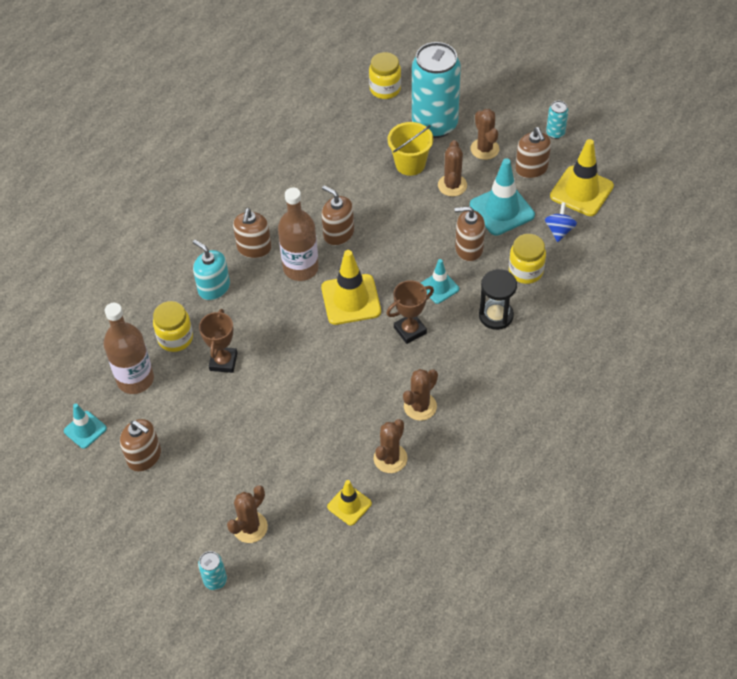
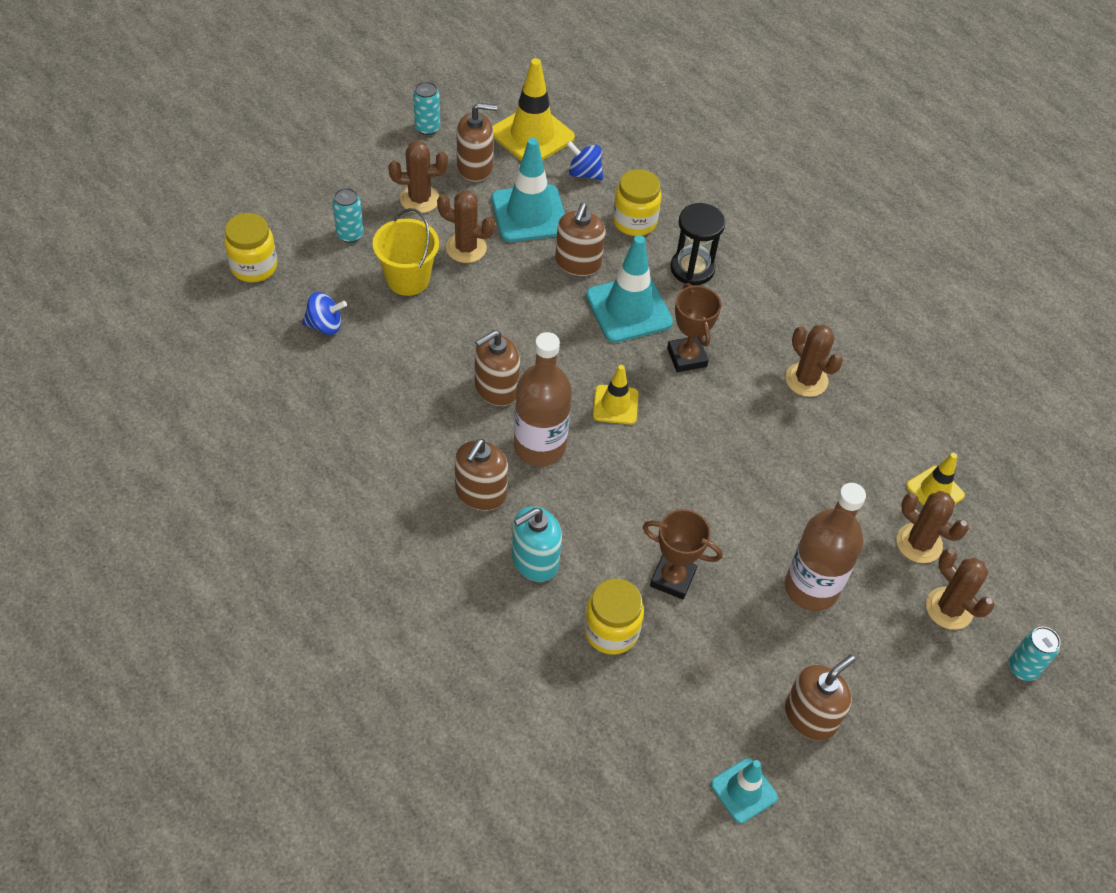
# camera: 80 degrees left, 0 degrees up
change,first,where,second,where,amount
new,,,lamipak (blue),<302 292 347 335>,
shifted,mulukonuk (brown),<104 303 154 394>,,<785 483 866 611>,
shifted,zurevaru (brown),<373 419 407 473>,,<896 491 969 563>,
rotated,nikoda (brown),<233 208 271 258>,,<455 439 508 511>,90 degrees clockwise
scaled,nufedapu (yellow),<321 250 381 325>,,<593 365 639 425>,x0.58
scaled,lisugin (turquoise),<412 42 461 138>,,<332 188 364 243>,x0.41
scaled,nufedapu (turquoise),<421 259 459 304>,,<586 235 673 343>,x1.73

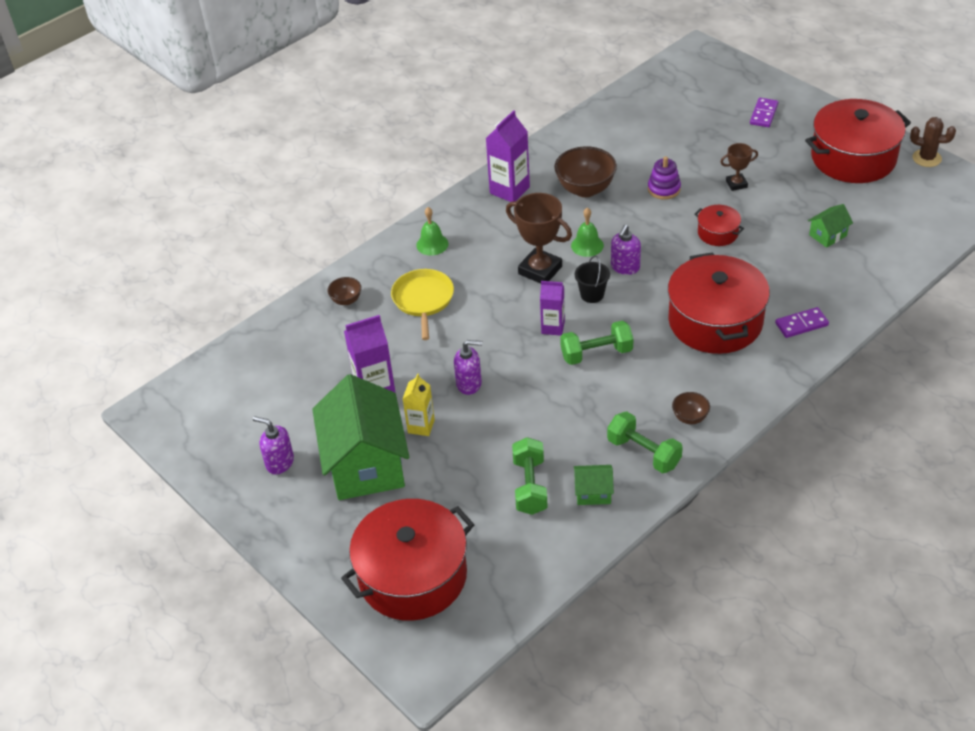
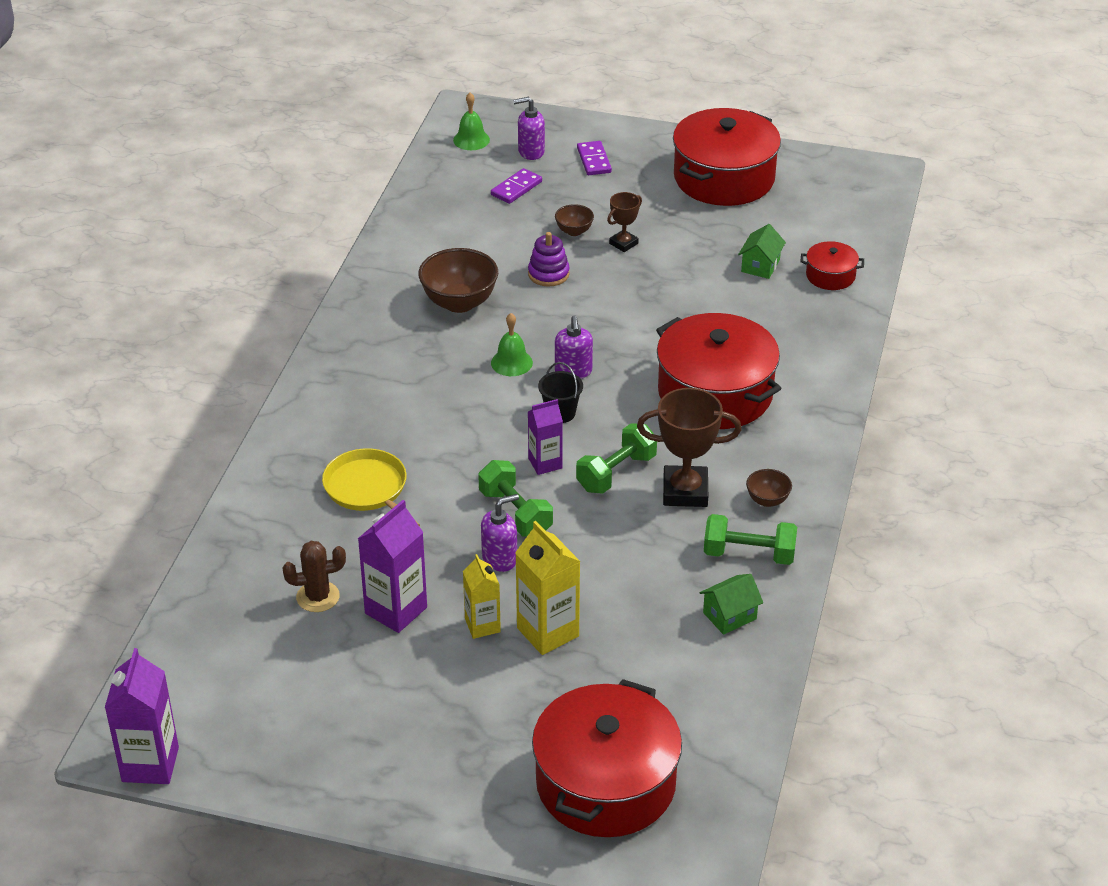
# camera: 35 degrees left, 5 degrees down
change,first,where,second,where,amount
gone,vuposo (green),<312 374 409 500>,,,
new,,,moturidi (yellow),<515 521 581 655>,
shifted,nikoda (purple),<253 416 294 474>,,<513 97 545 160>,
shifted,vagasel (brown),<327 277 361 305>,,<555 204 594 236>,
shifted,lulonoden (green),<416 207 448 256>,,<453 93 490 150>,
shifted,moturidi (purple),<486 110 530 202>,,<105 648 179 784>,
shifted,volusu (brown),<506 193 572 283>,,<637 388 742 507>,
shifted,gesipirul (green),<512 437 548 515>,,<478 460 553 537>,
shifted,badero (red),<694 205 744 246>,,<800 241 864 290>,
shifted,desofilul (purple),<775 307 829 338>,,<491 168 542 204>,
shifted,zurevaru (brown),<910 117 956 167>,,<282 541 346 612>,

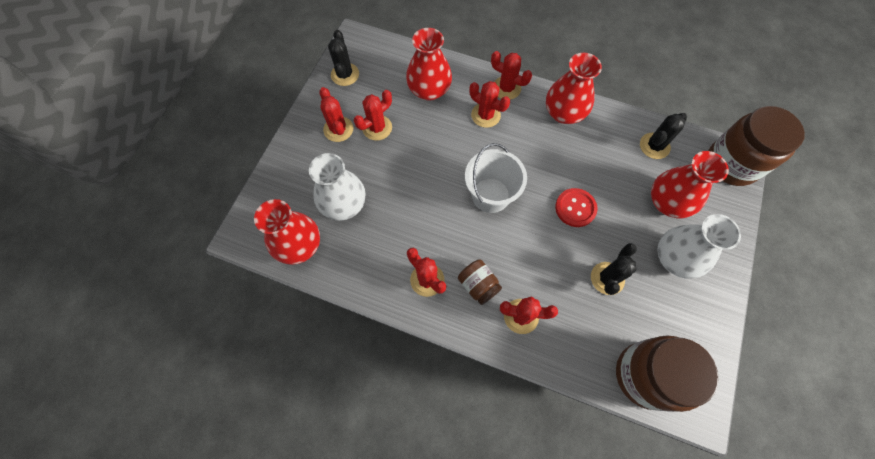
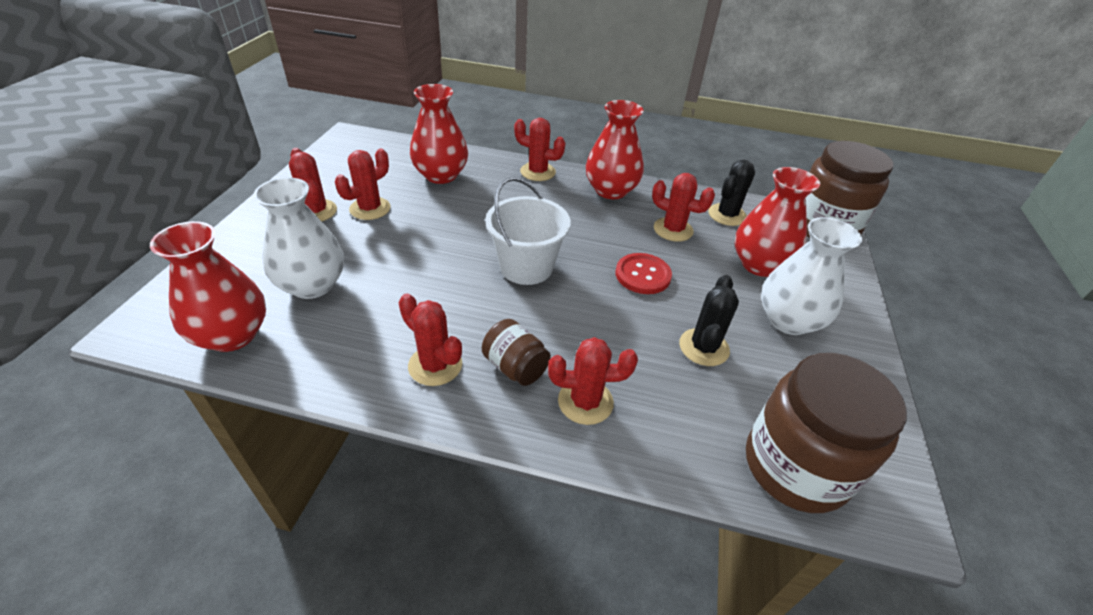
# camera: 10 degrees left, 25 degrees down
change,first,where,second,where,amount
gone,zurevaru (black),<328 30 359 86>,,,
shifted,zurevaru (red),<470 81 510 128>,,<652 173 715 242>,

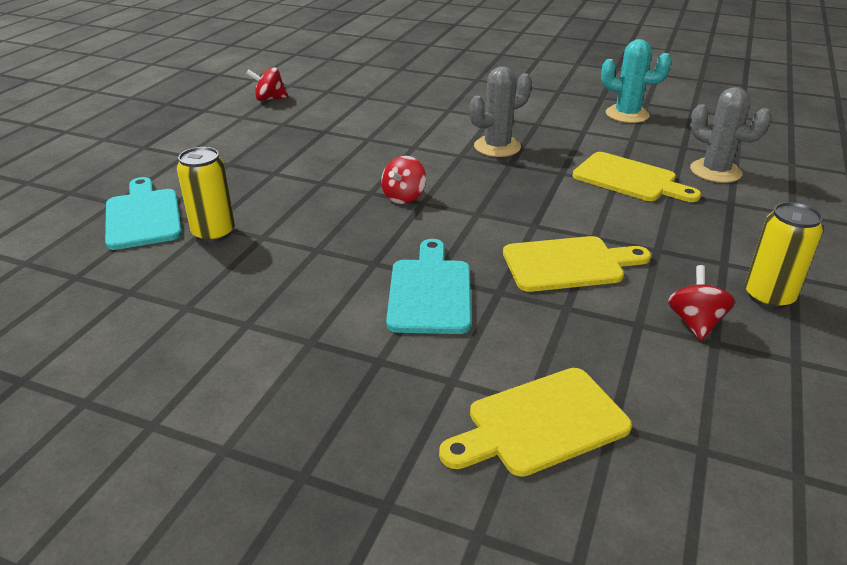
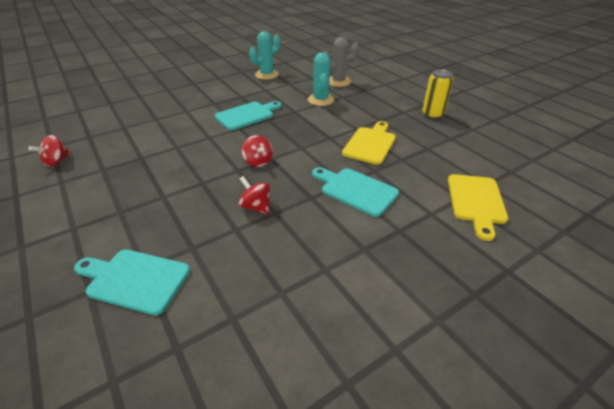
# camera: 55 degrees left, 5 degrees up
change,first,where,second,where,amount
gone,lisugin (yellow),<177 147 235 243>,,,
shifted,lamipak (red),<668 265 735 341>,,<239 176 270 214>,
swapped,zurevaru (grey),<470 66 532 157>,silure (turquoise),<215 101 282 130>,
swapped,silure (yellow),<573 152 701 202>,zurevaru (turquoise),<308 52 334 106>,

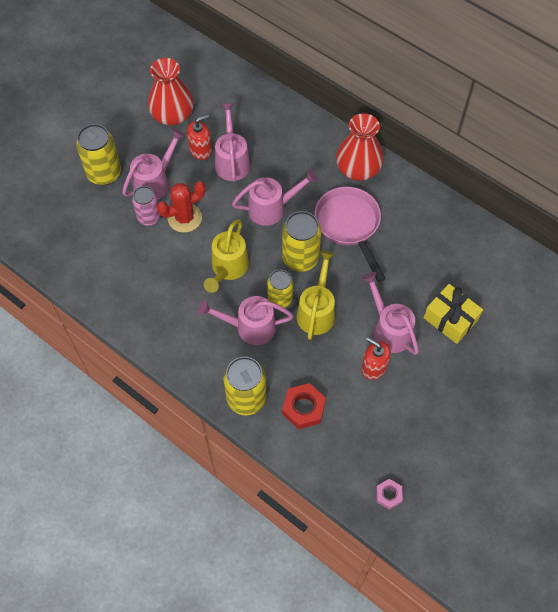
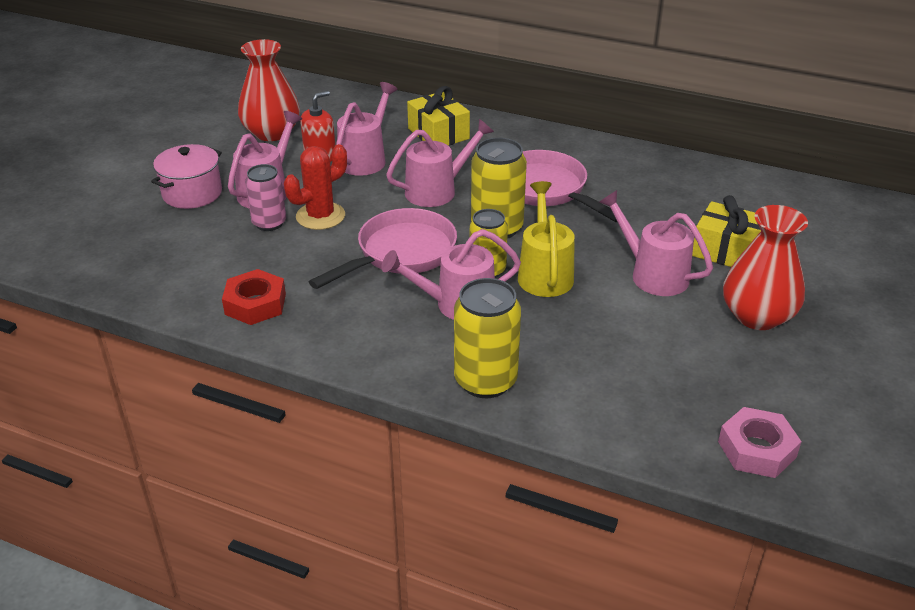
# camera: 15 degrees left, 25 degrees down
change,first,where,second,where,amount
gone,nikoda (red),<361 337 391 380>,,,
new,,,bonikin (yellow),<407 86 470 146>,
shifted,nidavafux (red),<282 383 326 429>,,<222 269 286 325>,
shifted,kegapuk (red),<336 113 383 181>,,<723 205 808 330>,
swapped,lisugin (yellow),<76 124 121 185>,badero (pink),<151 144 222 209>,
swapped,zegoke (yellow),<204 219 249 293>,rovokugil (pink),<309 208 457 289>,
rotated,zegoke (pink),<215 103 250 182>,,<336 82 397 176>,45 degrees clockwise
scaled,nidavafux (pink),<376 479 403 510>,,<718 407 802 478>,x1.63

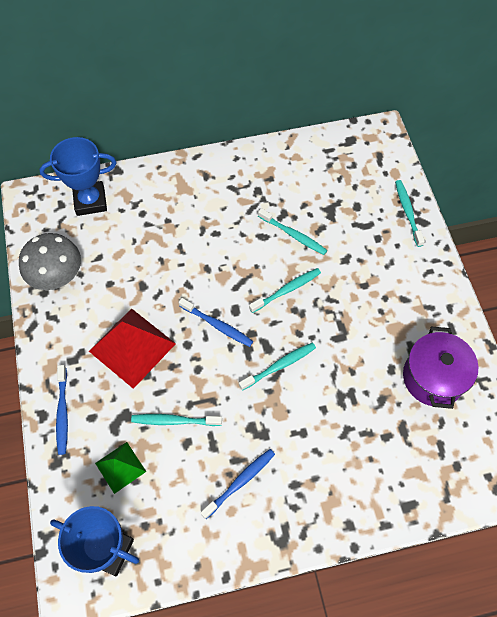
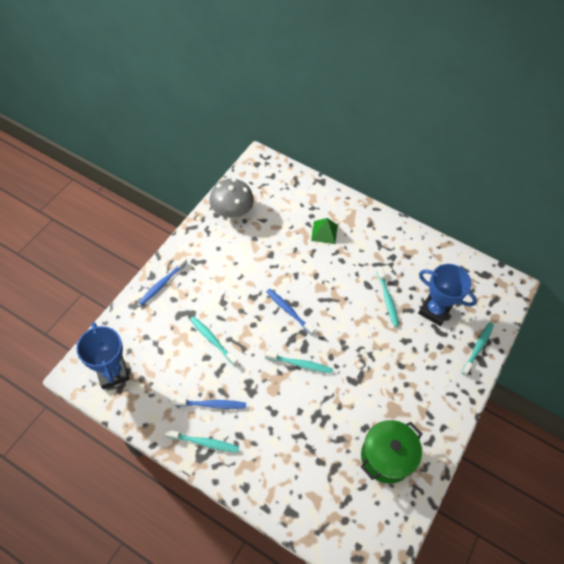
# camera: 40 degrees right, 5 degrees down
change,first,where,second,where,amount
gone,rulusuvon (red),<89 308 176 389>,,,
shifted,volusu (blue),<39 137 117 216>,,<418 264 477 326>,
shifted,rulusuvon (green),<95 442 146 494>,,<311 218 338 244>,
shifted,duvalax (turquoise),<249 268 321 313>,,<165 429 239 453>,
repainted,badero (purple),<403 326 478 409>,badero (green),<361 420 422 484>,
rotated,duvalax (blue),<179 298 253 347>,,<266 289 316 335>,150 degrees clockwise

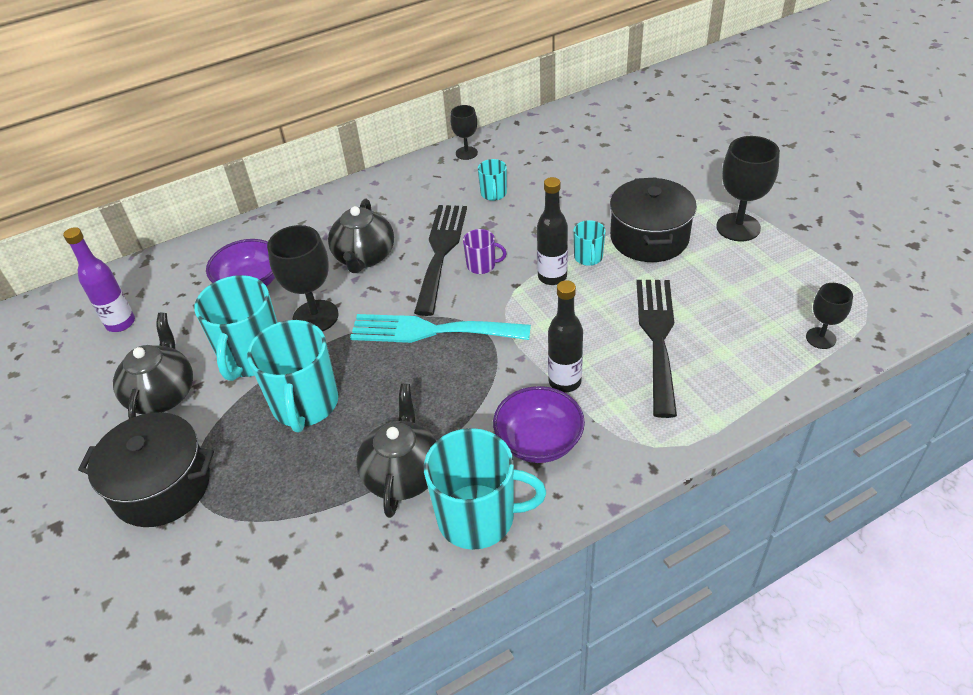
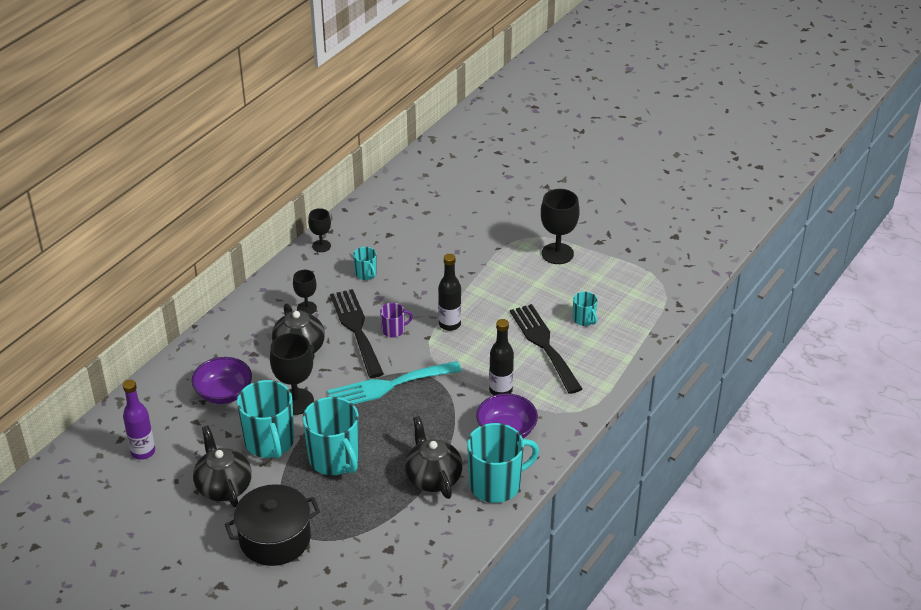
# camera: 30 degrees left, 5 degrees down
change,first,where,second,where,amount
gone,badero (black),<610 177 697 262>,,,
shifted,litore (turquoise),<573 220 606 266>,,<573 291 597 326>,
shifted,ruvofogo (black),<806 283 853 349>,,<293 270 317 314>,

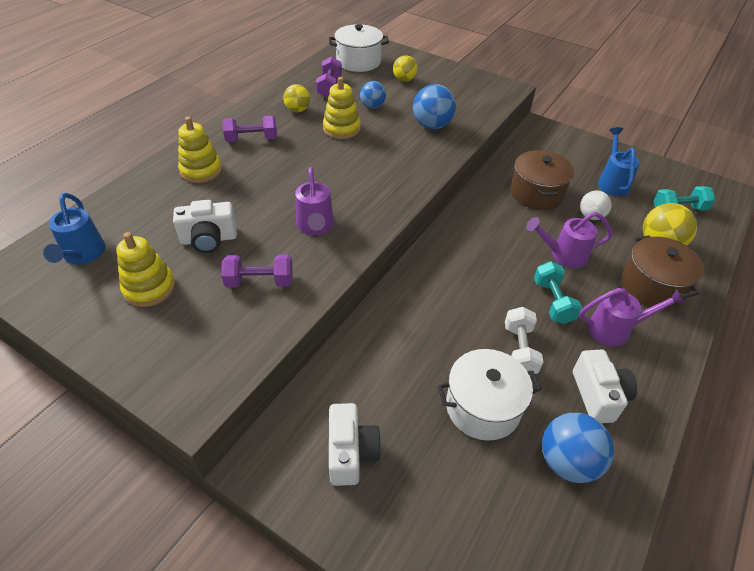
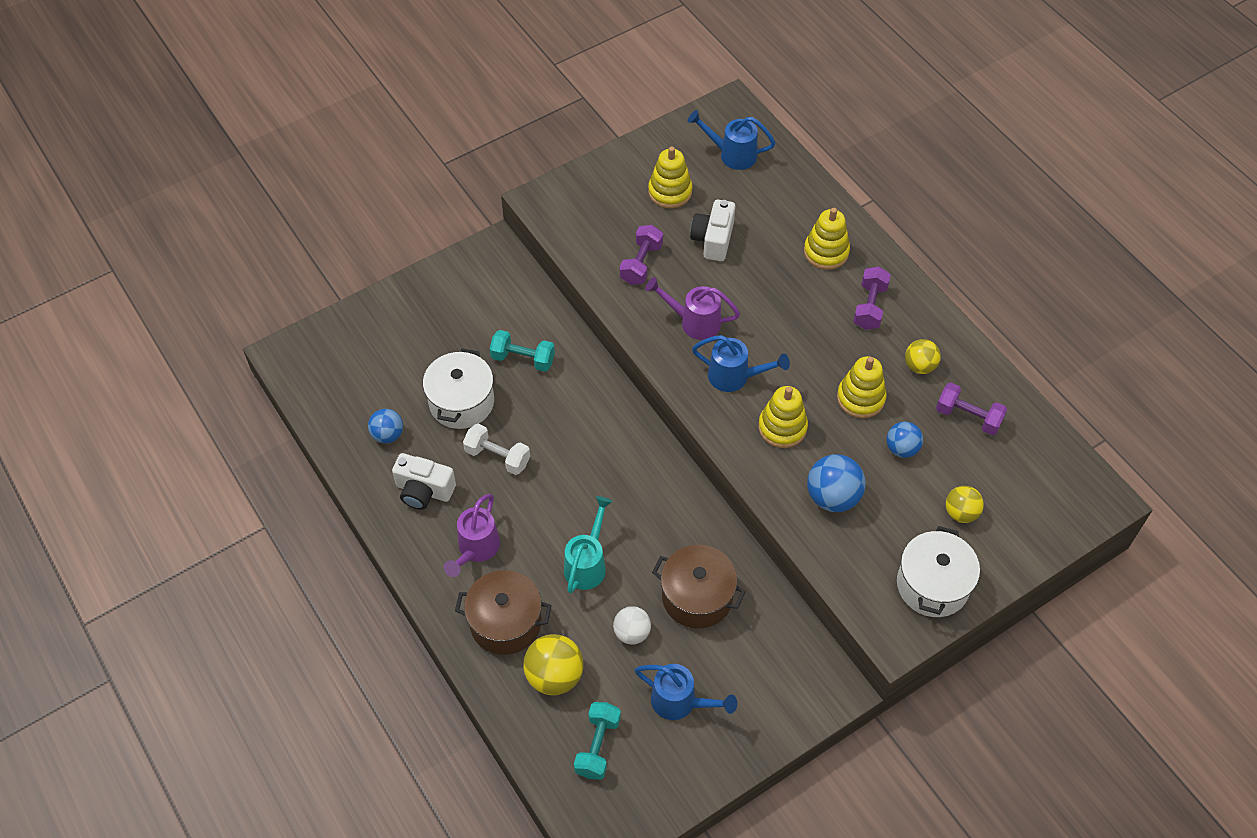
# camera: 115 degrees right, 10 degrees up
change,first,where,second,where,amount
gone,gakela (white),<329 403 381 486>,,,
new,,,zegoke (blue),<692 335 790 392>,
new,,,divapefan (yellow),<758 386 808 448>,
shifted,badero (white),<329 24 389 72>,,<897 526 980 617>,
shifted,gesipirul (turquoise),<534 261 582 324>,,<490 330 555 372>,
repainted,zegoke (purple),<526 212 613 268>,zegoke (turquoise),<564 496 613 593>,
scaled,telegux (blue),<542 413 614 483>,,<368 409 403 443>,x0.64

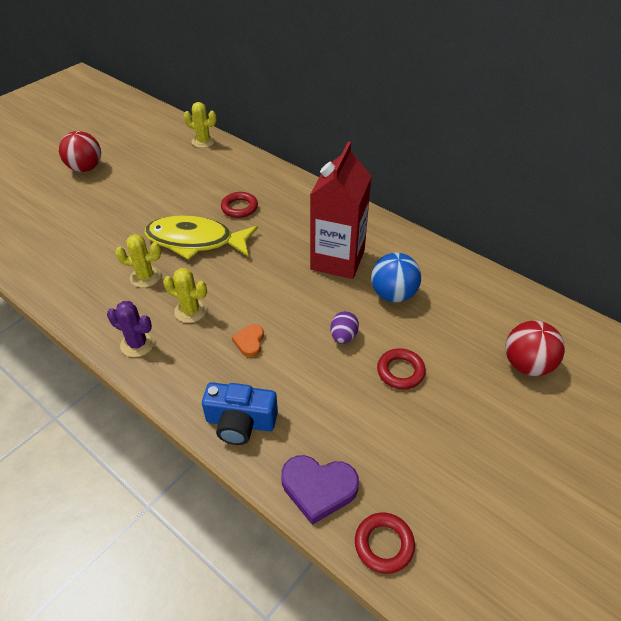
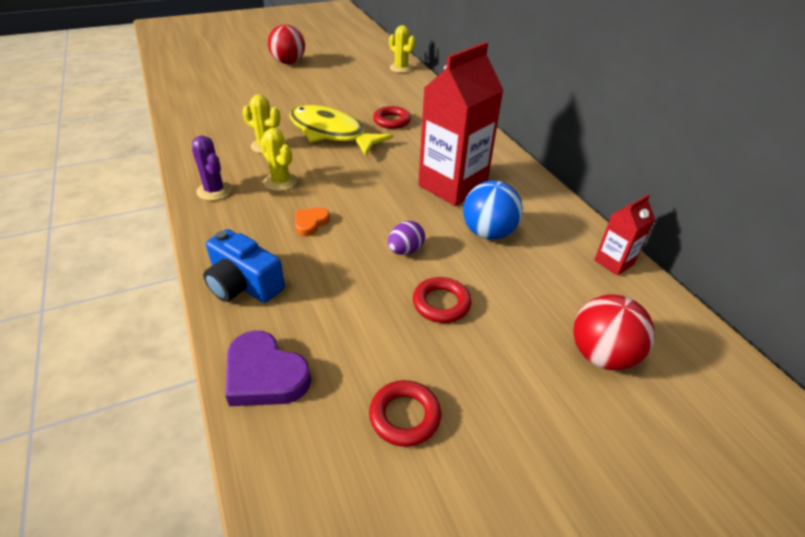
# camera: 25 degrees right, 5 degrees down
change,first,where,second,where,amount
new,,,moturidi (red),<594 194 655 276>,
shifted,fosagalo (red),<355 513 415 574>,,<369 380 441 447>,

